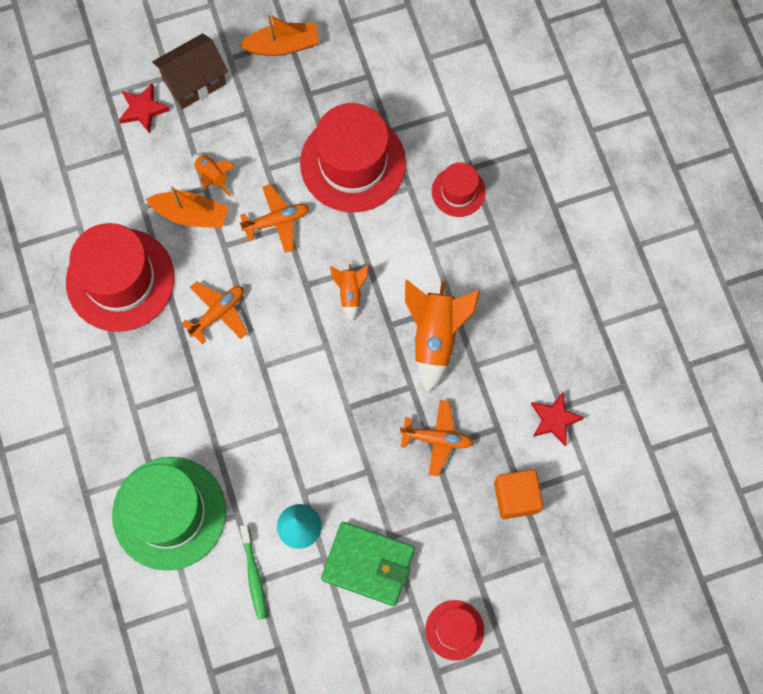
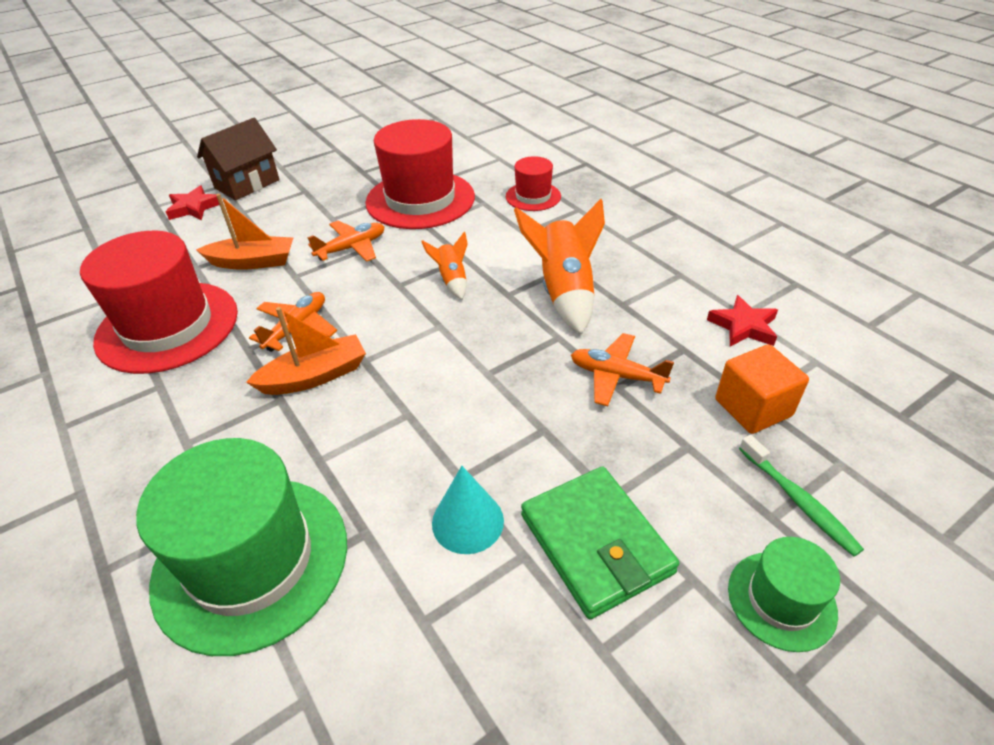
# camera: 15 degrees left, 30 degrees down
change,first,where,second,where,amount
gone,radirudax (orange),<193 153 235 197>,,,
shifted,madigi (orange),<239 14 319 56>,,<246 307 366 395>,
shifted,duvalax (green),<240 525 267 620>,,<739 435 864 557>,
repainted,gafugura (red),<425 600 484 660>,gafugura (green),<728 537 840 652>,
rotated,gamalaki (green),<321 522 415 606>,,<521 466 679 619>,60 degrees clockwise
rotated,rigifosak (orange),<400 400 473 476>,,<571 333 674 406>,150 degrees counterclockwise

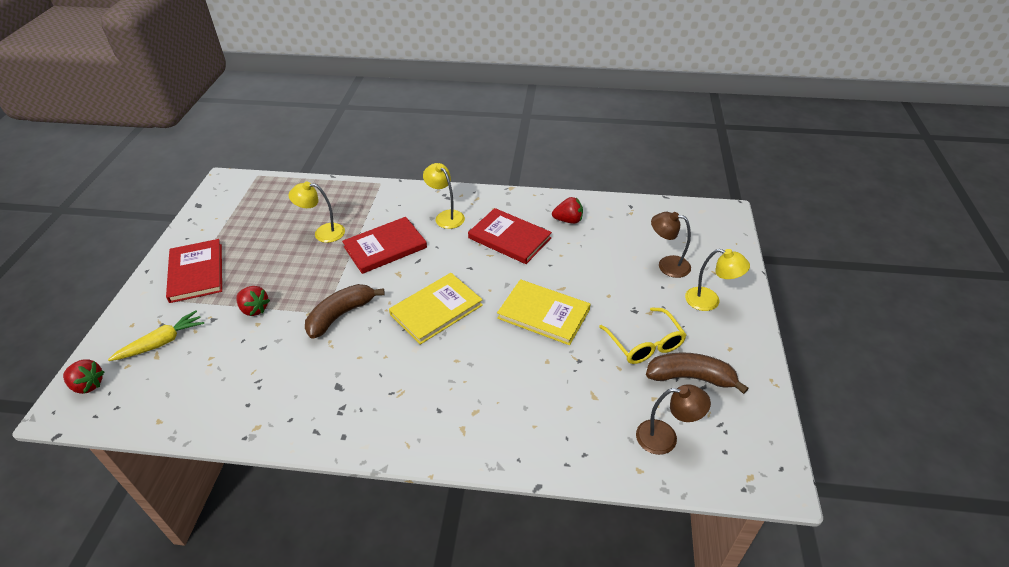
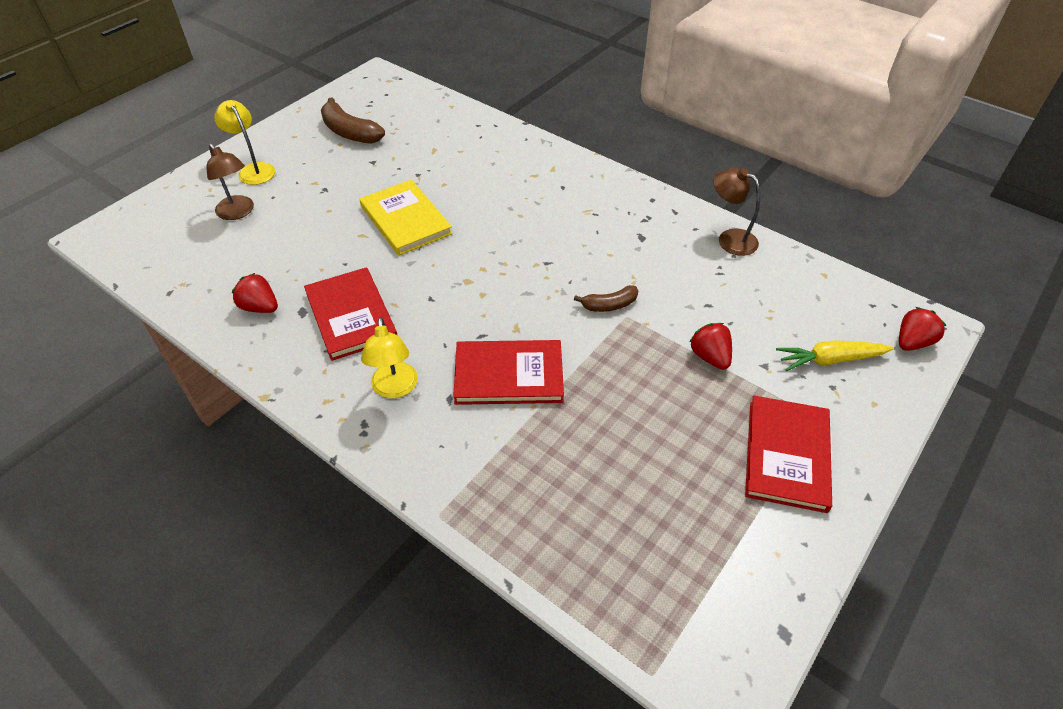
# camera: 150 degrees left, 5 degrees up
change,first,where,second,where,amount
gone,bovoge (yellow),<289 182 345 243>,,,
gone,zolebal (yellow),<389 273 483 345>,,,
gone,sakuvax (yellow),<599 307 686 364>,,,
shifted,bovoge (brown),<636 384 711 455>,,<714 168 760 256>,
rotated,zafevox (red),<63 359 105 394>,,<899 307 947 351>,90 degrees clockwise
scaled,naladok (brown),<305 284 385 339>,,<574 285 638 312>,x0.60

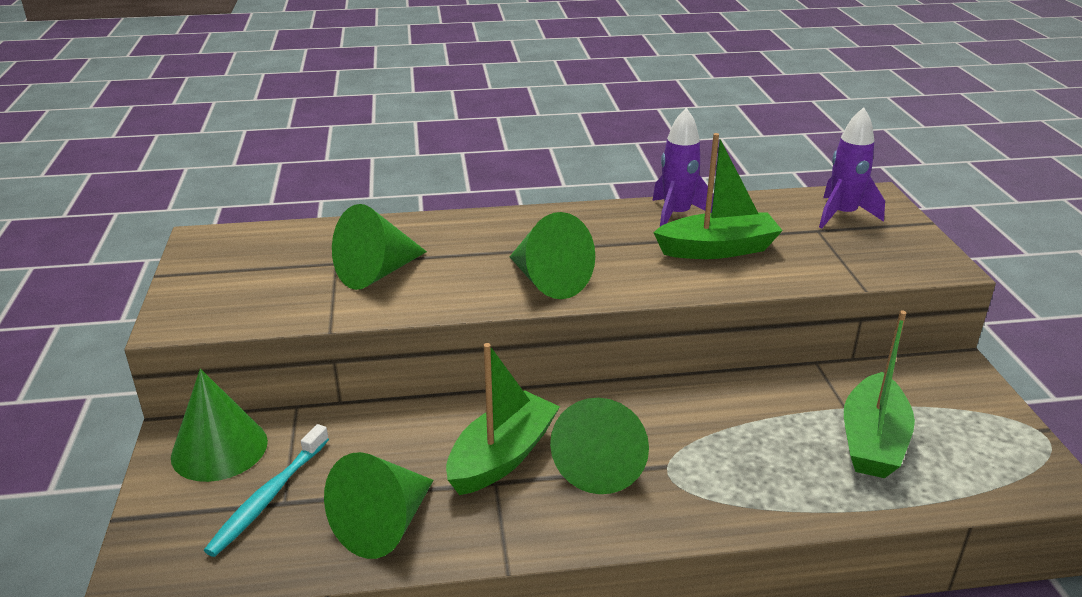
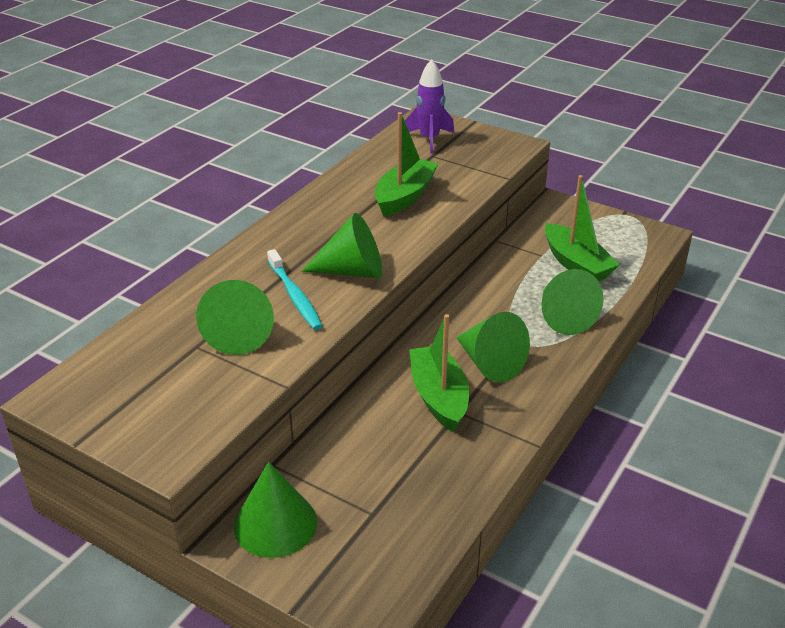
# camera: 50 degrees left, 5 degrees up
change,first,where,second,where,amount
gone,radirudax (purple),<652 108 714 227>,,,
shifted,duvalax (turquoise),<204 424 329 557>,,<267 249 323 330>,
shifted,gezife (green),<324 452 434 559>,,<541 269 604 335>,

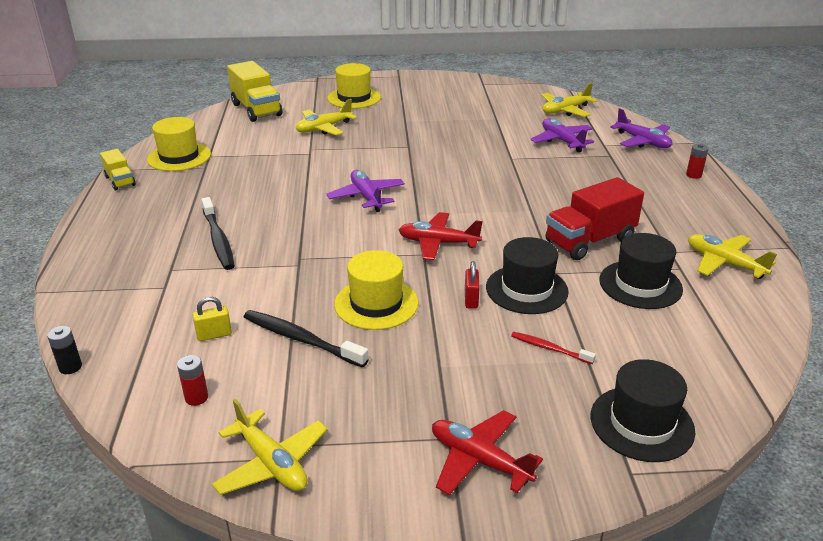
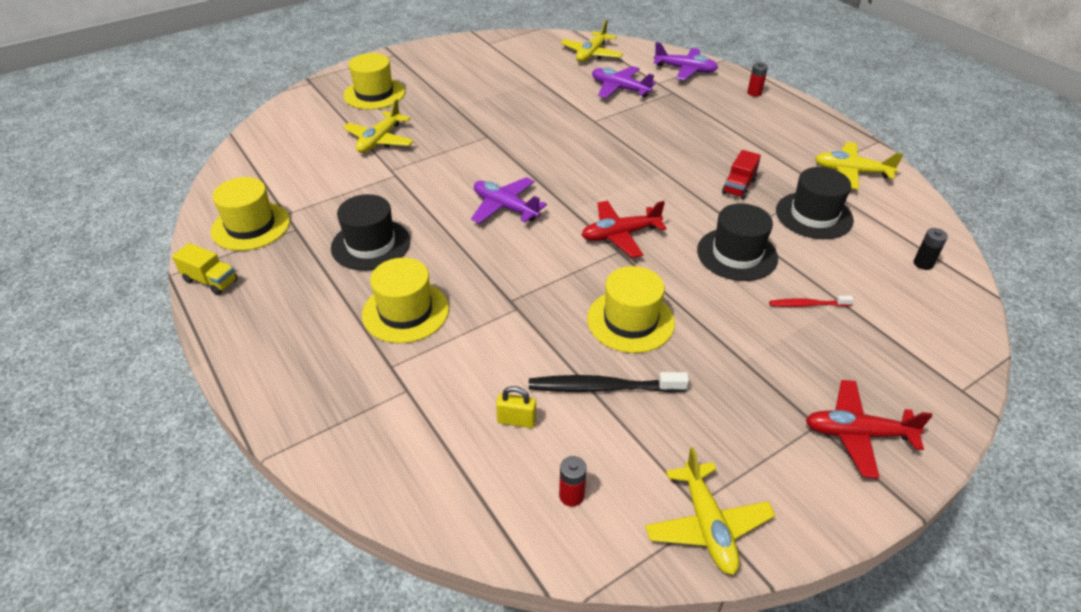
# camera: 30 degrees left, 10 degrees up
change,first,where,second,where,amount
gone,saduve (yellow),<227 61 282 122>,,,
gone,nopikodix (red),<465 261 480 309>,,,
shifted,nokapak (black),<47 326 82 374>,,<913 228 948 270>,
shifted,gafugura (black),<590 359 695 462>,,<331 194 410 271>,
swapped,duvalax (black),<201 197 235 270>,gafugura (yellow),<362 258 449 343>,
rotated,nopikodix (yellow),<192 297 232 341>,,<496 386 536 428>,60 degrees clockwise
rotated,rigifosak (yellow),<212 399 328 495>,,<645 447 775 575>,60 degrees clockwise
scaled,saduve (red),<545 177 644 260>,,<722 150 761 199>,x0.55

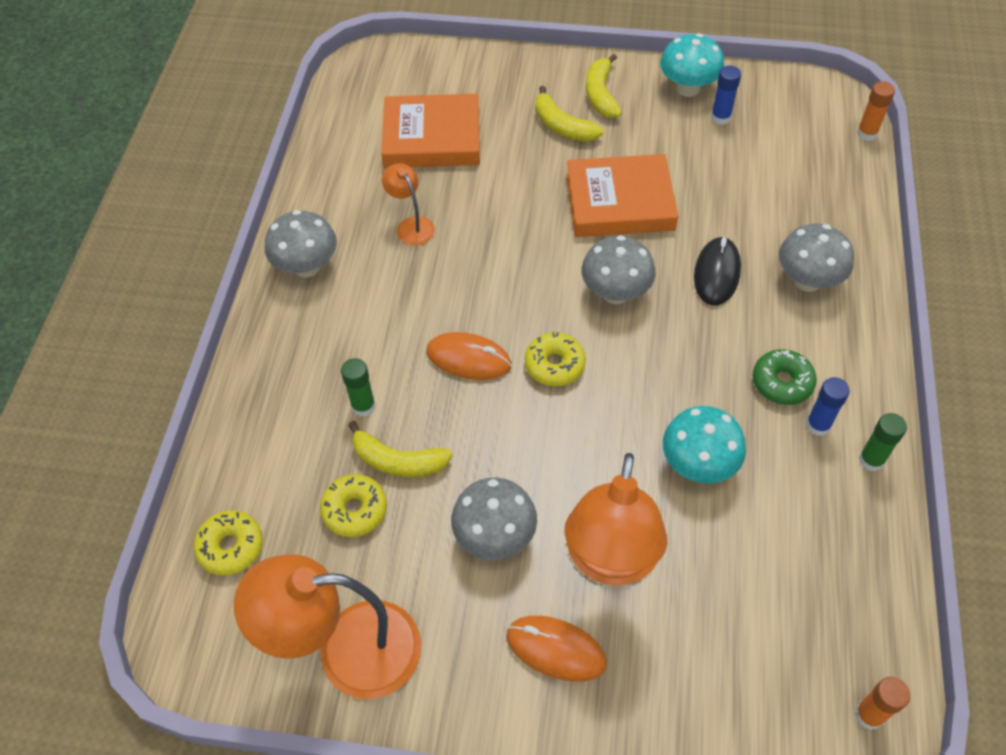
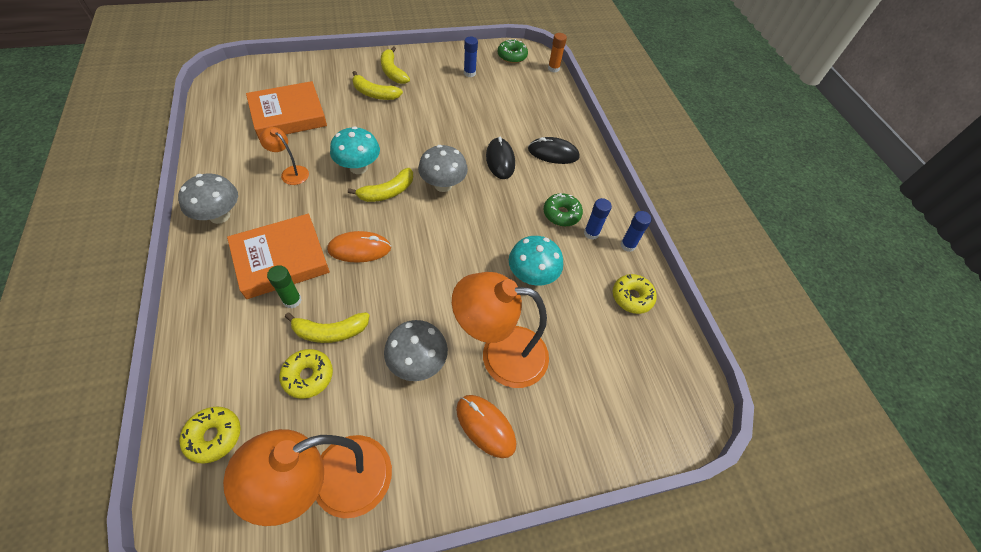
# camera: 30 degrees left, 0 degrees up
change,first,where,second,where,amount
gone,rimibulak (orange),<855 677 910 730>,,,
new,,,naladok (yellow),<348 168 413 202>,
new,,,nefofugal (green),<498 39 528 63>,
shifted,nefofugal (yellow),<525 332 586 387>,,<613 274 657 314>,
shifted,zolebal (orange),<566 154 678 237>,,<227 214 330 299>,
shifted,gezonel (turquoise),<660 33 724 97>,,<330 126 380 174>,
swapped,gezonel (grey),<779 224 854 292>,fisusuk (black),<528 137 579 164>,
repainted,rimibulak (green),<859 413 907 471>,rimibulak (blue),<621 211 652 252>,
rotated,fisusuk (orange),<506 616 607 682>,,<456 395 516 458>,45 degrees clockwise
rotated,bovoge (orange),<564 453 667 586>,,<452 272 549 388>,105 degrees clockwise

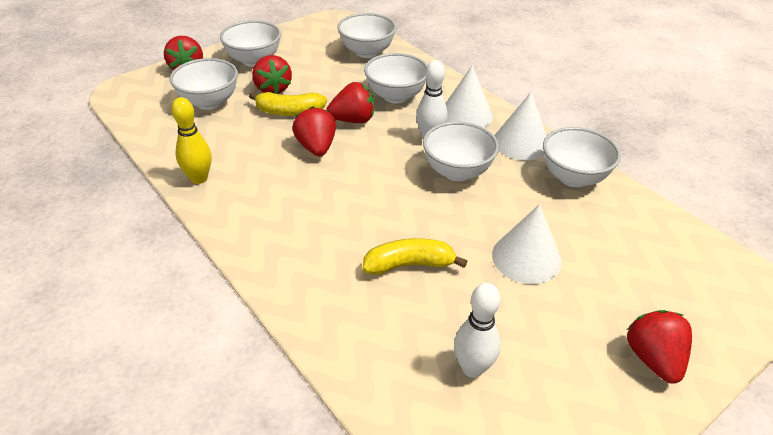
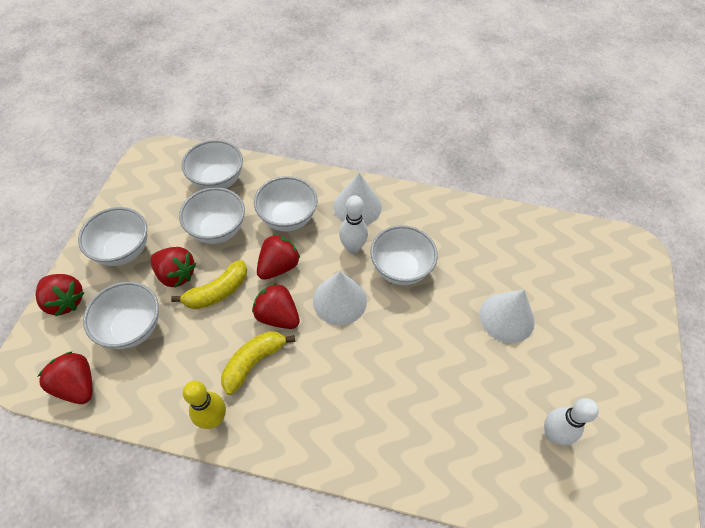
# camera: 40 degrees left, 15 degrees up
change,first,where,second,where,amount
shifted,naladok (yellow),<363 238 467 275>,,<221 331 295 395>,
shifted,gezife (white),<494 92 546 160>,,<313 271 367 325>,
shifted,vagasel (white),<543 127 621 187>,,<179 187 245 244>,
shifted,zafevox (red),<627 310 692 384>,,<38 351 92 404>,

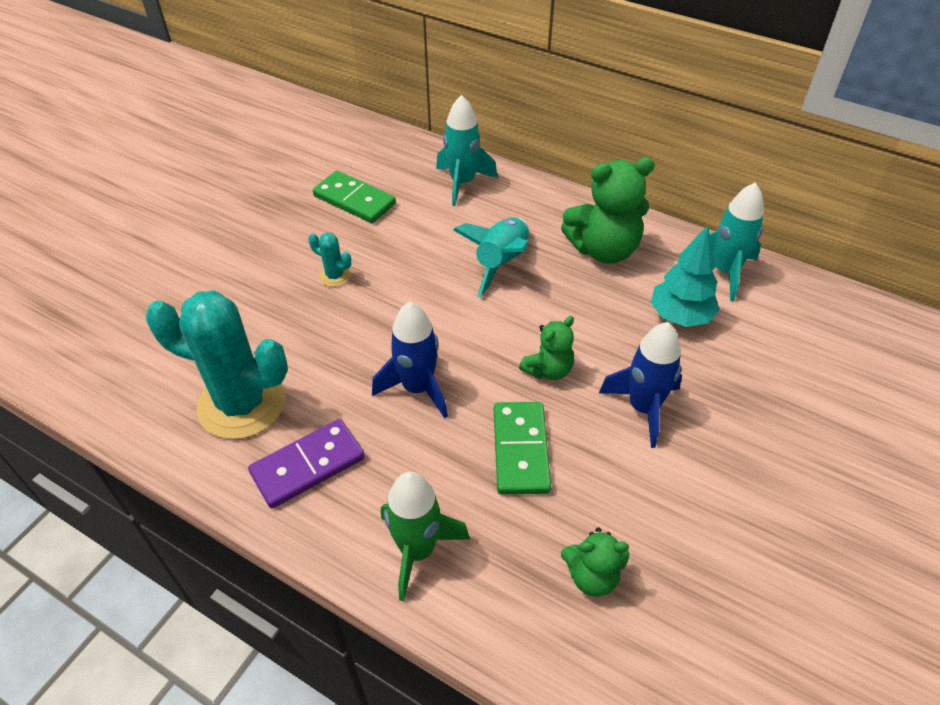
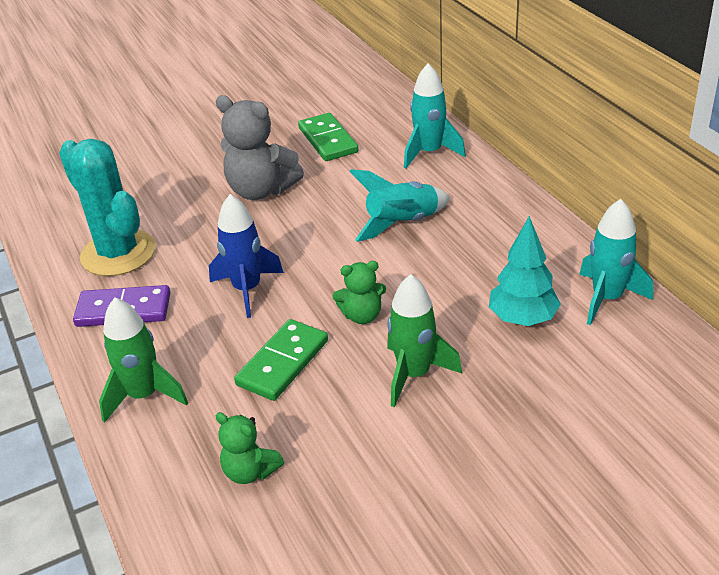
# camera: 35 degrees right, 10 degrees down
change,first,where,second,where,amount
gone,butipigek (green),<561 157 655 264>,,,
swapped,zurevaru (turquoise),<308 232 351 287>,butipigek (grey),<216 95 304 200>,
repainted,radirudax (blue),<599 322 682 448>,radirudax (green),<387 274 462 407>,

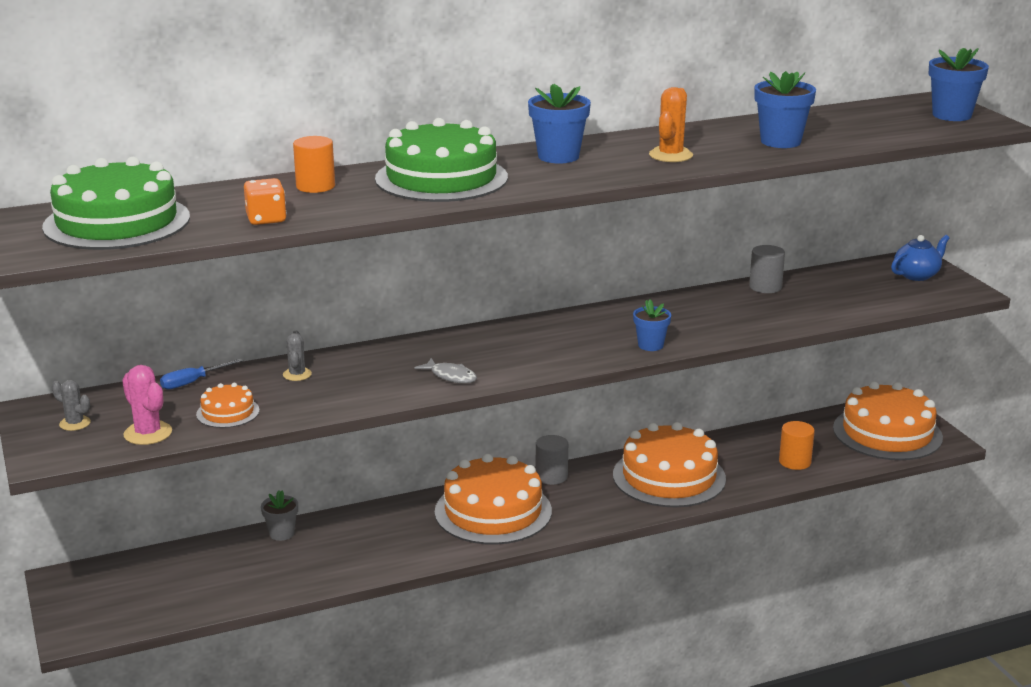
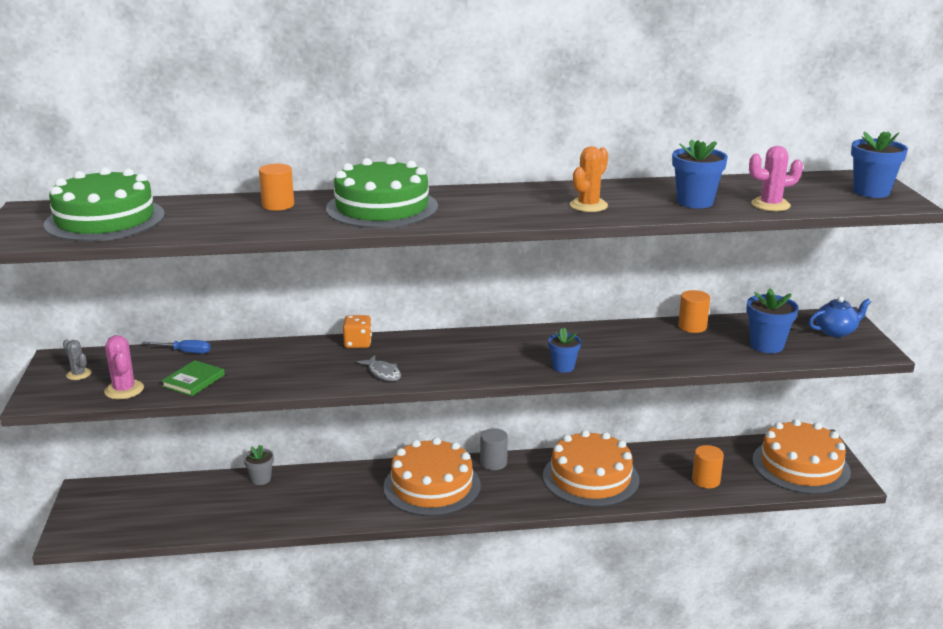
# camera: 15 degrees right, 0 degrees up
change,first,where,second,where,amount
gone,zurevaru (grey),<283 331 312 381>,,,
new,,,zurevaru (pink),<749 146 803 211>,
shifted,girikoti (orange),<244 178 286 225>,,<343 315 372 348>,
shifted,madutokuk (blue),<528 84 591 163>,,<746 288 799 353>,
swapped,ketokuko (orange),<196 383 260 428>,zolebal (green),<161 360 225 396>,
repainted,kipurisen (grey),<749 245 785 293>,kipurisen (orange),<678 290 710 333>,
rotated,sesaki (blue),<160 359 243 390>,,<142 340 210 354>,150 degrees counterclockwise

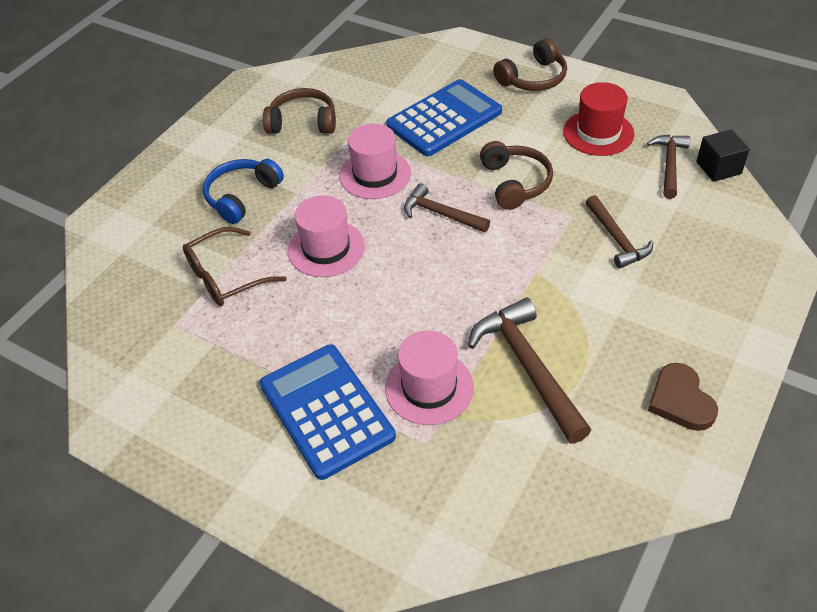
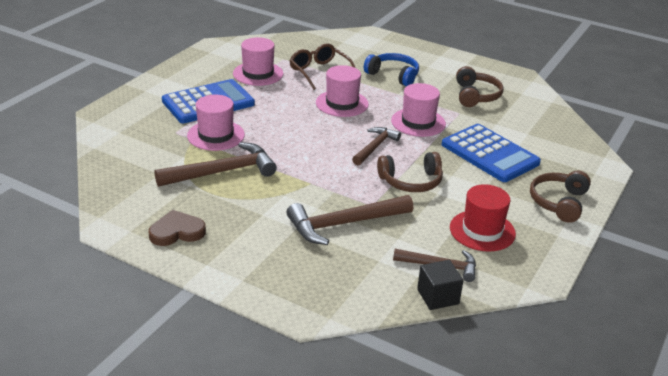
# camera: 85 degrees right, 15 degrees down
change,first,where,second,where,amount
new,,,gafugura (pink),<233 37 283 86>,
rotated,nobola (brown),<493 38 567 91>,,<530 171 591 223>,60 degrees clockwise
scaled,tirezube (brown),<586 195 653 268>,,<287 195 413 245>,x1.60

